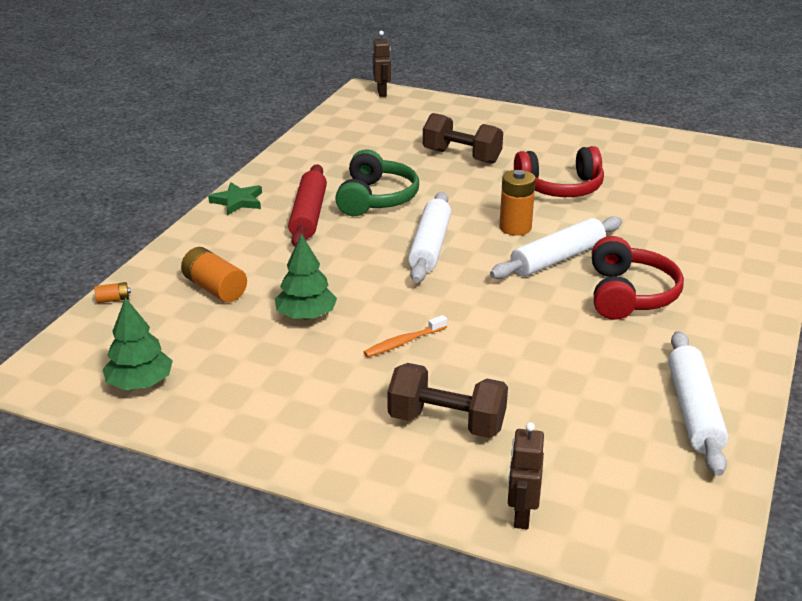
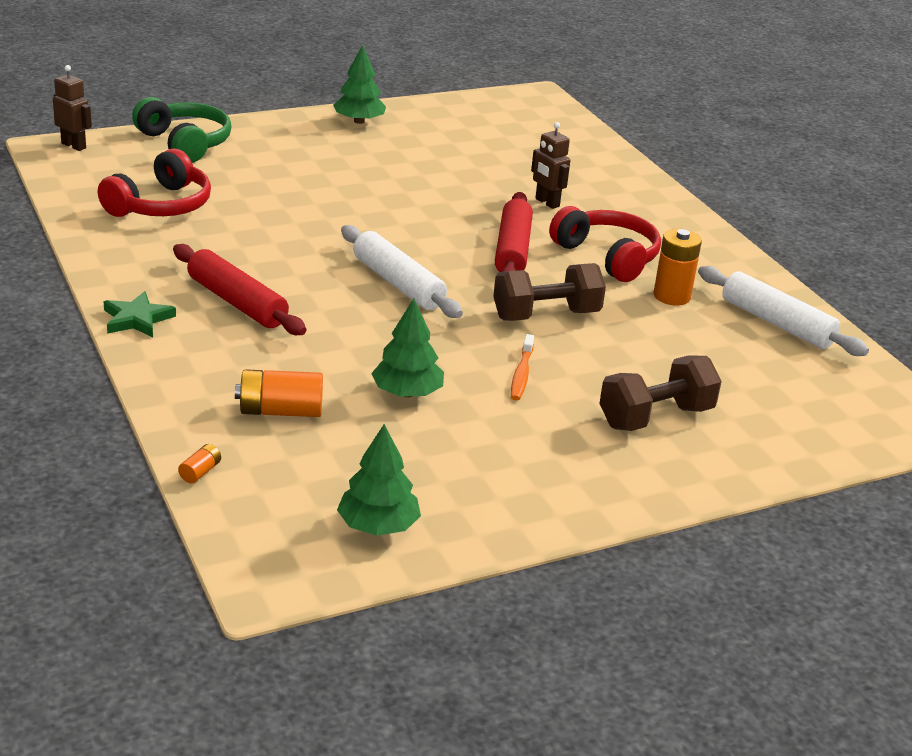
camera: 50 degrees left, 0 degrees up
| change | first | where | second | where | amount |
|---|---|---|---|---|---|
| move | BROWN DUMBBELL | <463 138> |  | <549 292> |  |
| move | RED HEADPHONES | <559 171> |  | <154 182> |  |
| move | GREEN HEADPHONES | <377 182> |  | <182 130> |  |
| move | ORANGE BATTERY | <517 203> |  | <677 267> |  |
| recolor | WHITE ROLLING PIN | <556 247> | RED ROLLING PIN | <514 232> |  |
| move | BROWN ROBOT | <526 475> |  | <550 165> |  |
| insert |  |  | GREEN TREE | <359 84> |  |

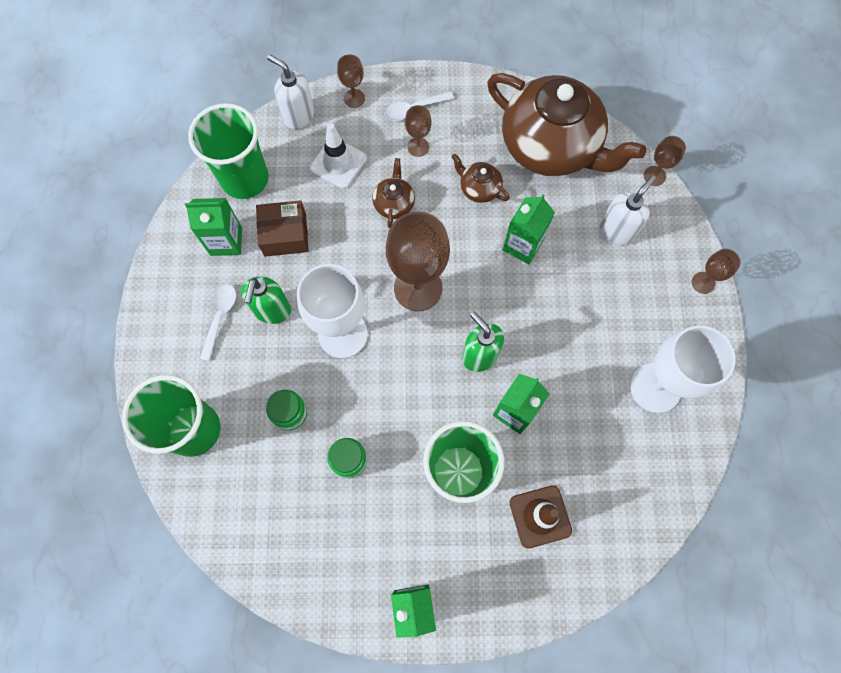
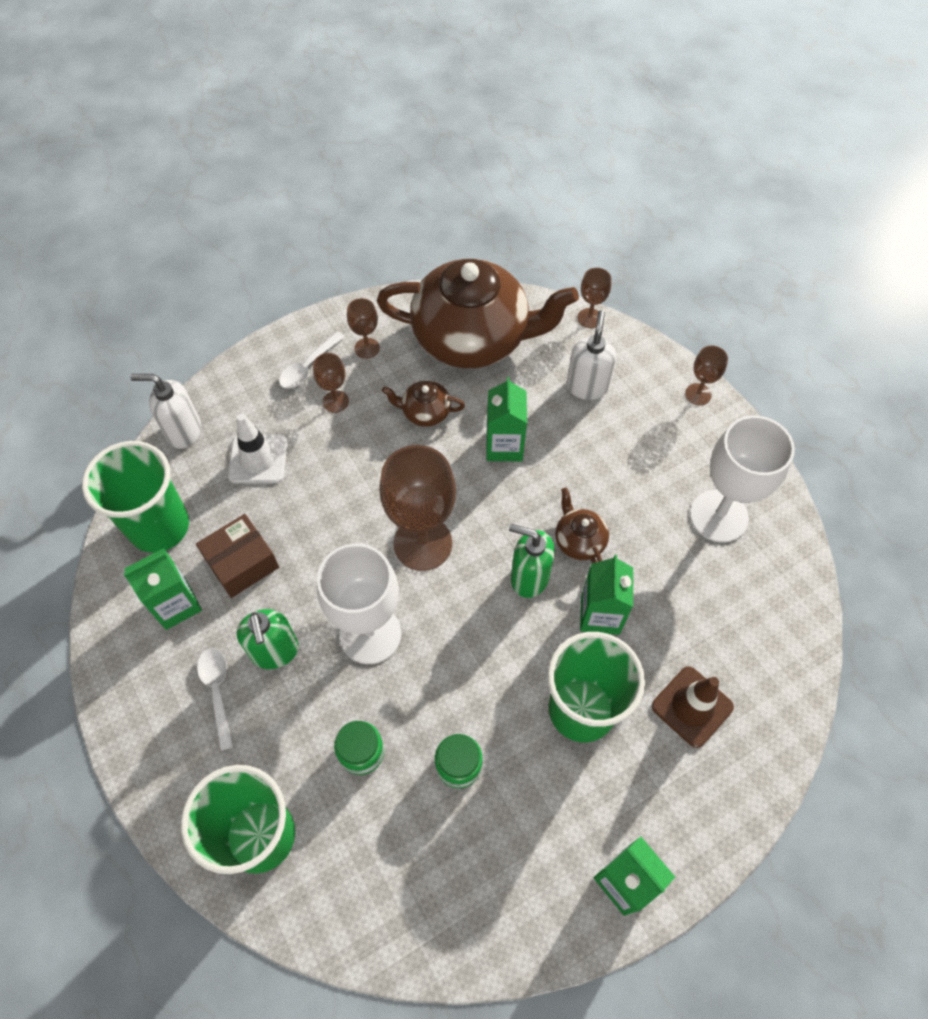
camera: 30 degrees left, 10 degrees down
| change | first | where | second | where | amount |
|---|---|---|---|---|---|
| move | BROWN GOBLET | <351 81> |  | <363 328> |  |
| move | BROWN TEAPOT | <393 193> |  | <582 525> |  |

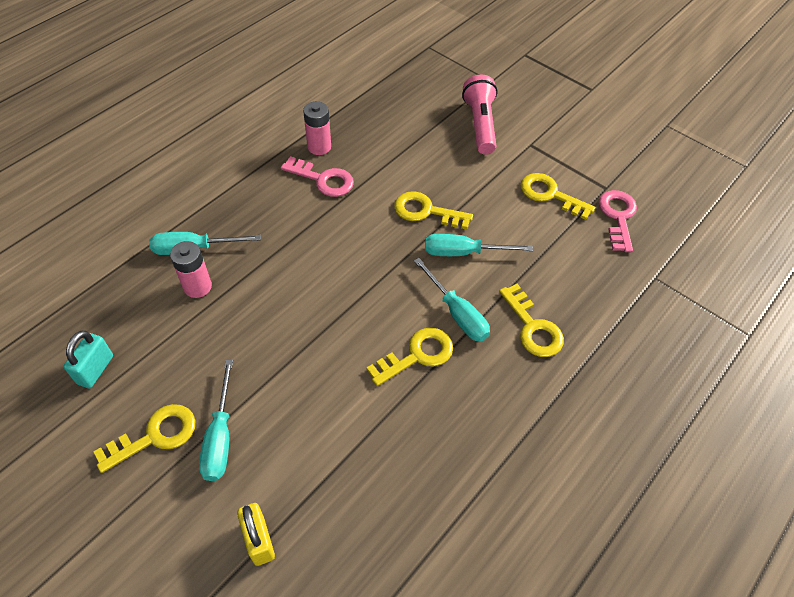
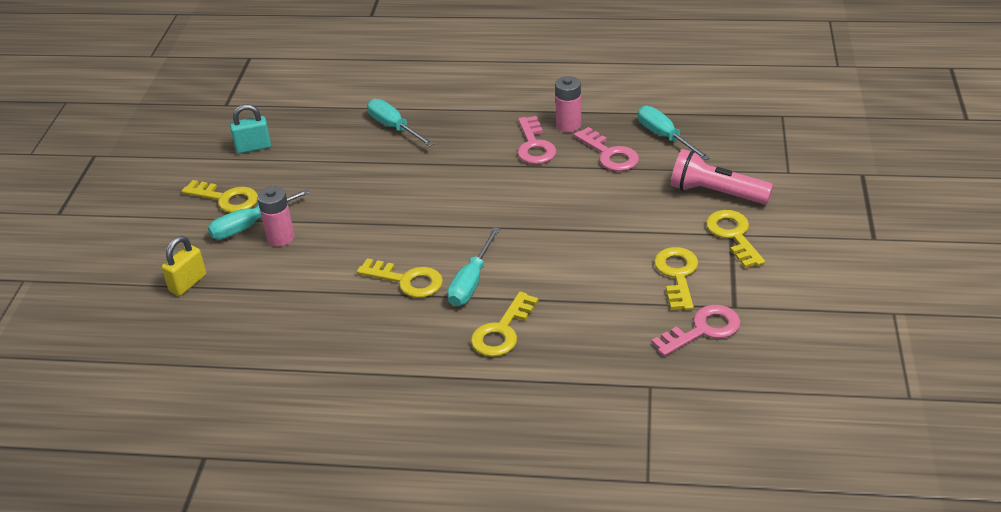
camera: 60 degrees right, 15 degrees down
| change | first | where | second | where | amount |
|---|---|---|---|---|---|
| rotate | PINK FLASHLIGHT | <480 115> |  | <722 176> | 120 degrees counterclockwise |
| move | YELLOW KEY | <433 210> |  | <735 239> |  |
| move | TURQUOISE SCREWDRIVER | <479 245> |  | <674 133> |  |
| move | PINK BATTERY | <191 269> |  | <276 216> |  |
| insert |  |  | PINK KEY | <606 149> |  |

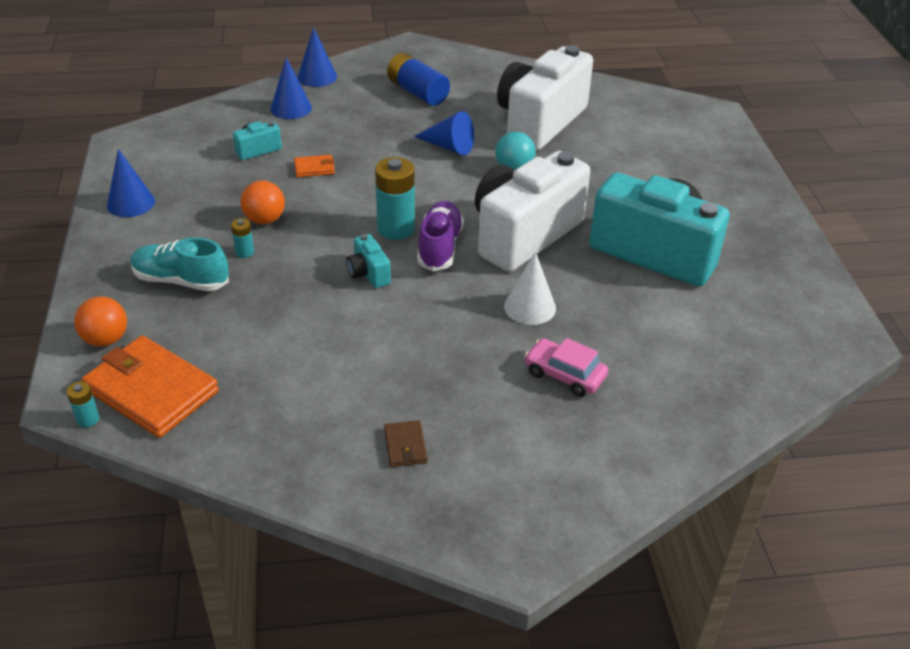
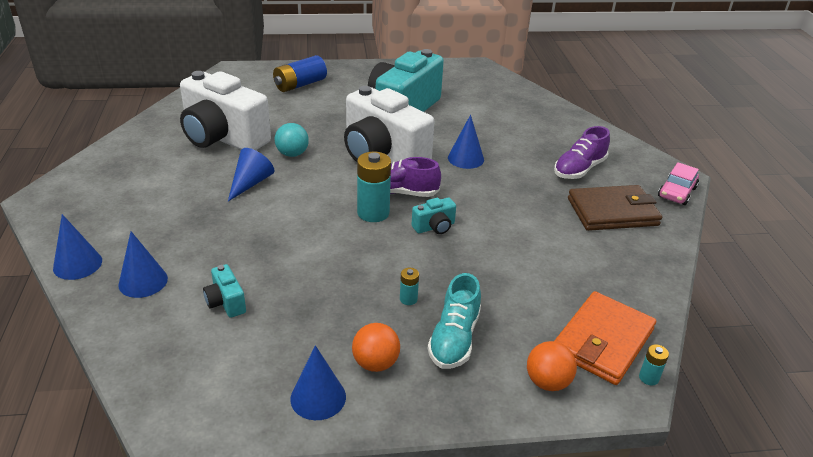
camera: 90 degrees left, 5 degrees down
| change | first | where | second | where | amount |
|---|---|---|---|---|---|
| move | BLUE BATTERY | <418 79> |  | <300 73> |  |
| delete | ORANGE WALLET | <314 166> |  |  |  |
| move | ORANGE BALL | <263 202> |  | <376 347> |  |
| recolor | WHITE CONE | <530 288> | BLUE CONE | <466 142> |  |
| move | PINK CAR | <566 367> |  | <678 183> |  |
| resize | BROWN WALLET | <406 443> |  | <615 208> | x2.25 |
| insert |  |  | PURPLE SHOE | <582 152> |  |

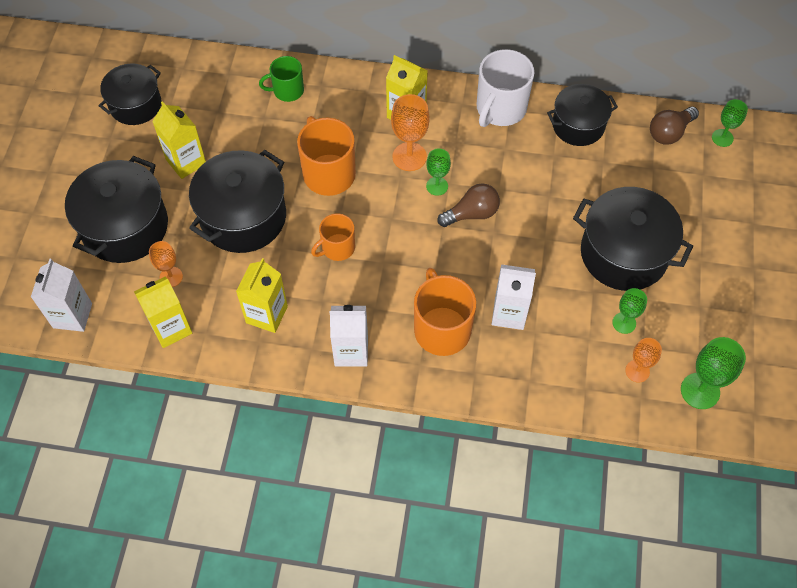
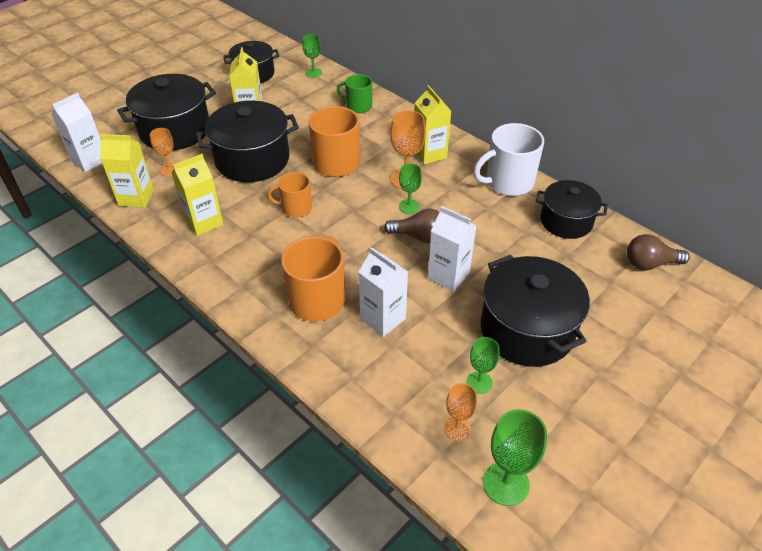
camera: 35 degrees right, 15 degrees down
| change | first | where | second | where | amount |
|---|---|---|---|---|---|
| move | GREEN GOBLET | <730 123> |  | <312 56> |  |
| move | WHITE CARTON | <349 336> |  | <452 248> |  |

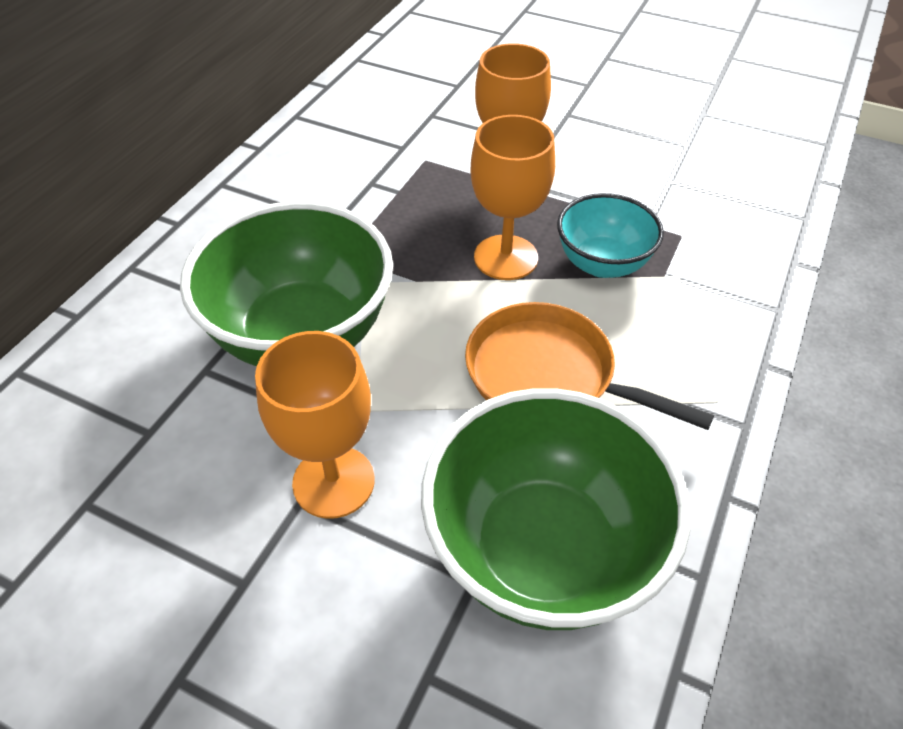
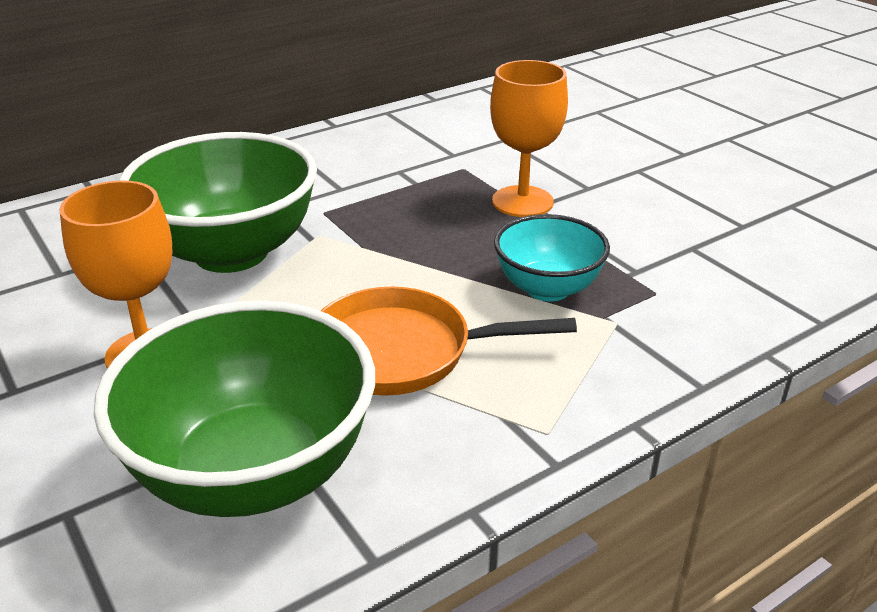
camera: 30 degrees right, 15 degrees down
| change | first | where | second | where | amount |
|---|---|---|---|---|---|
| delete | ORANGE GOBLET | <512 197> |  |  |  |
| rotate | ORANGE PAN | <589 366> |  | <449 341> | 60 degrees counterclockwise |

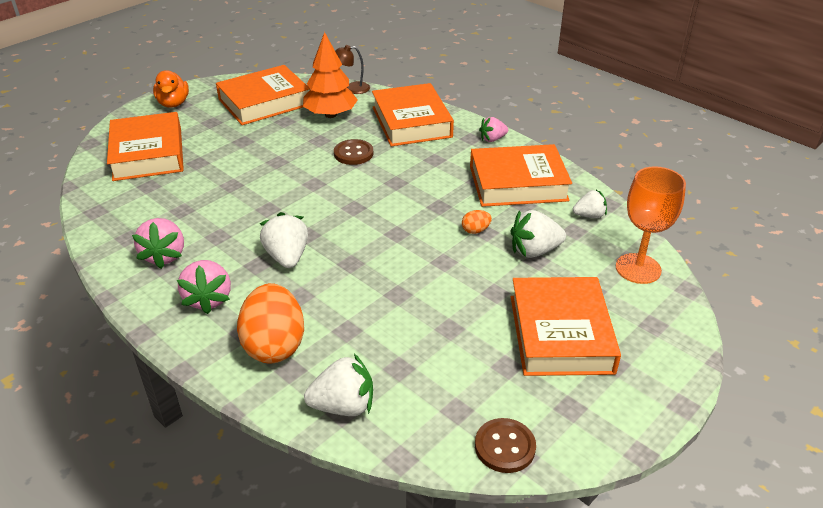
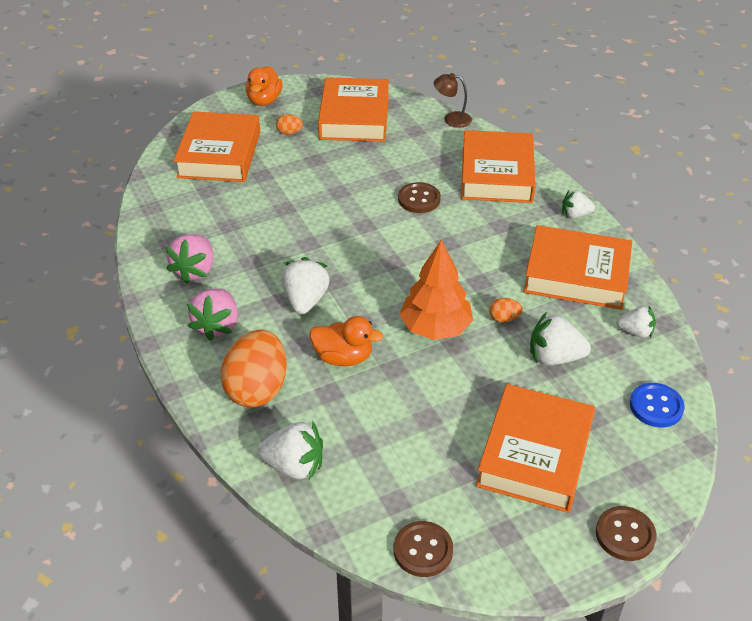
camera: 20 degrees right, 5 degrees up
| change | first | where | second | where | amount |
|---|---|---|---|---|---|
| move | ORANGE TREE | <330 75> |  | <436 290> |  |
| rotate | ORANGE BOOK | <263 95> |  | <353 109> | 75 degrees counterclockwise |
| recolor | PINK STRAWBERRY | <493 129> | WHITE STRAWBERRY | <578 204> |  |
| replace | ORANGE GOBLET | <651 225> | BLUE BUTTON | <657 405> |  |
| insert |  |  | ORANGE EGG | <289 124> |  |
| insert |  |  | ORANGE DUCK | <346 341> |  |
| insert |  |  | BROWN BUTTON | <626 533> |  |

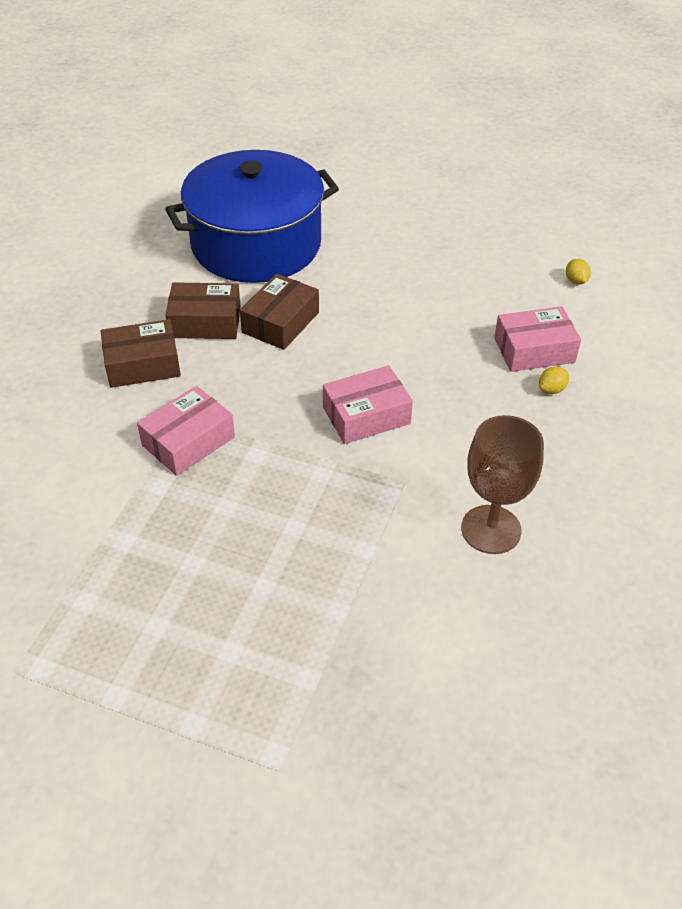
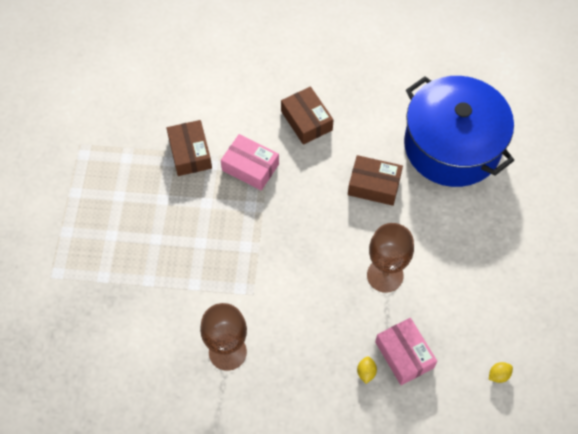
camera: 75 degrees right, 15 degrees up
| change | first | where | second | where | amount |
|---|---|---|---|---|---|
| move | BROWN BOX | <203 310> |  | <189 148> |  |
| delete | PINK BOX | <368 404> |  |  |  |
| rotate | YELLOW LEMON | <554 380> |  | <367 370> | 60 degrees clockwise |
| insert |  |  | BROWN GOBLET | <390 258> |  |

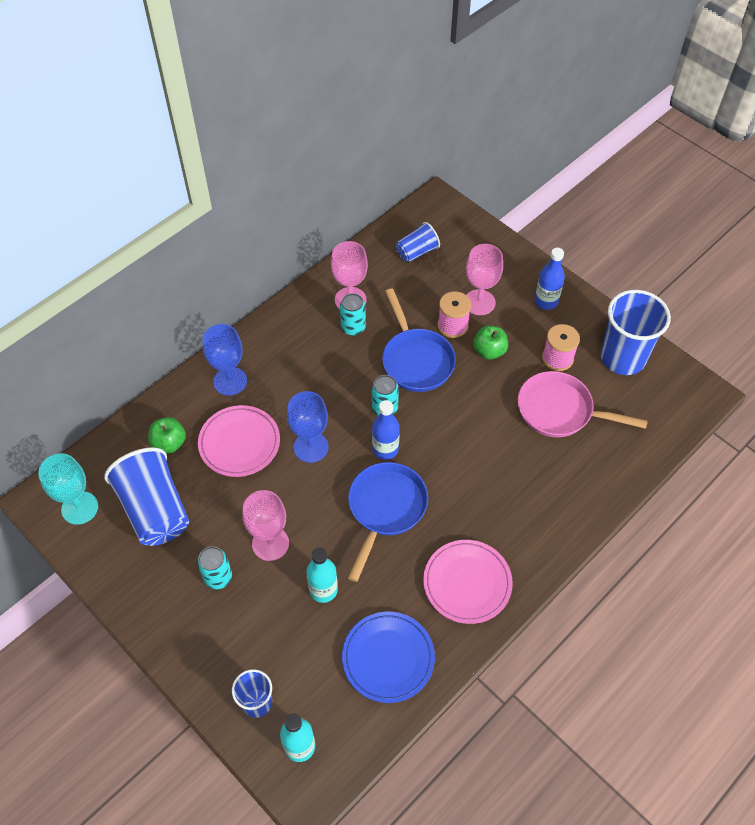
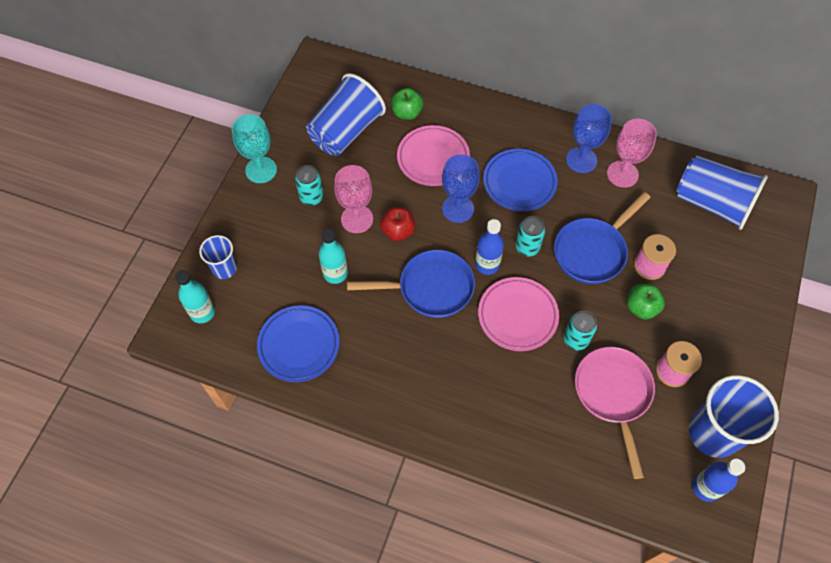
camera: 65 degrees right, 5 degrees up
| change | first | where | second | where | amount |
|---|---|---|---|---|---|
| resize | BLUE CUP | <418 242> |  | <722 192> | x1.84 |
| delete | PINK GOBLET | <484 279> |  |  |  |
| move | BLUE BOTTLE | <550 279> |  | <718 480> |  |
| move | TURQUOISE CAN | <353 314> |  | <580 331> |  |
| move | BLUE GOBLET | <225 360> |  | <589 138> |  |
| move | TURQUOISE GOBLET | <68 489> |  | <254 148> |  |
| move | PINK PLATE | <468 582> |  | <518 314> |  |
| insert |  |  | BLUE PLATE | <520 180> |  |
| insert |  |  | RED APPLE | <397 224> |  |

